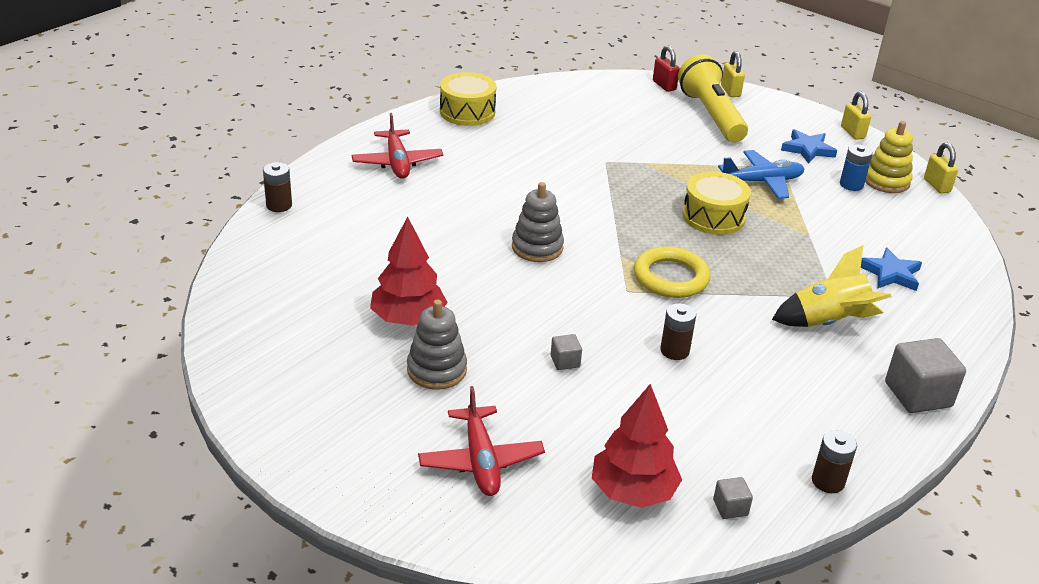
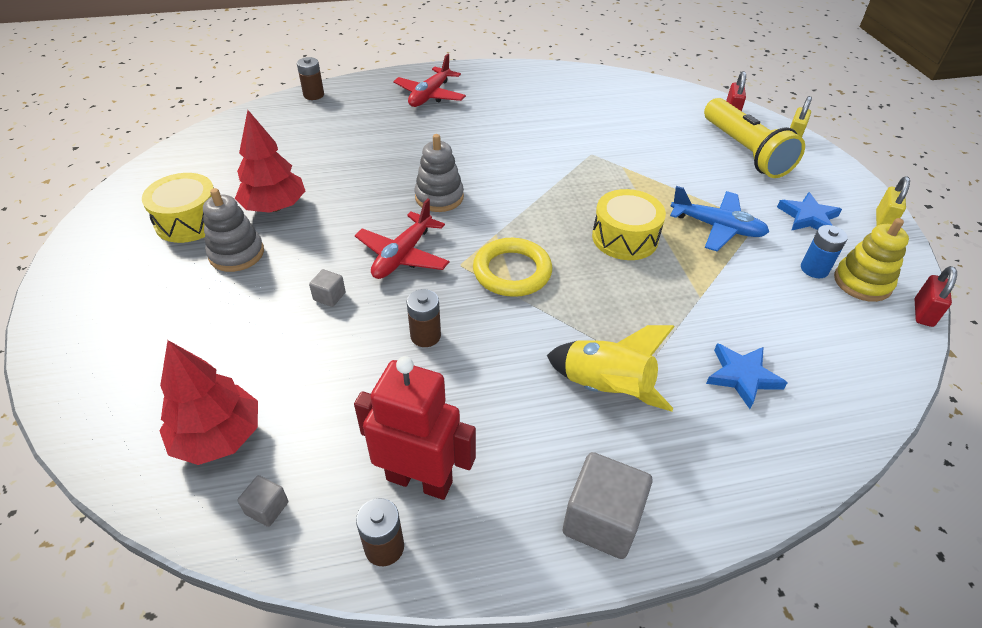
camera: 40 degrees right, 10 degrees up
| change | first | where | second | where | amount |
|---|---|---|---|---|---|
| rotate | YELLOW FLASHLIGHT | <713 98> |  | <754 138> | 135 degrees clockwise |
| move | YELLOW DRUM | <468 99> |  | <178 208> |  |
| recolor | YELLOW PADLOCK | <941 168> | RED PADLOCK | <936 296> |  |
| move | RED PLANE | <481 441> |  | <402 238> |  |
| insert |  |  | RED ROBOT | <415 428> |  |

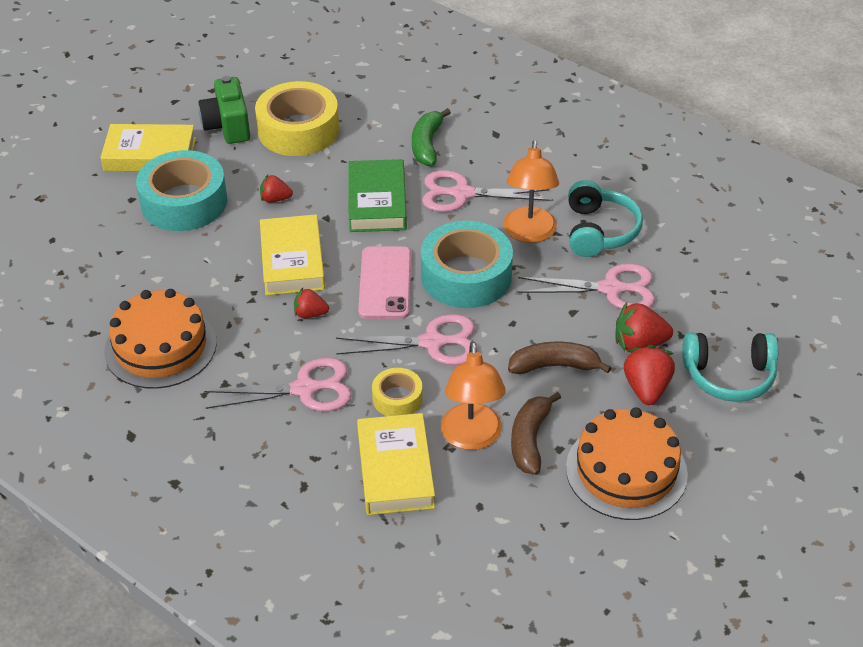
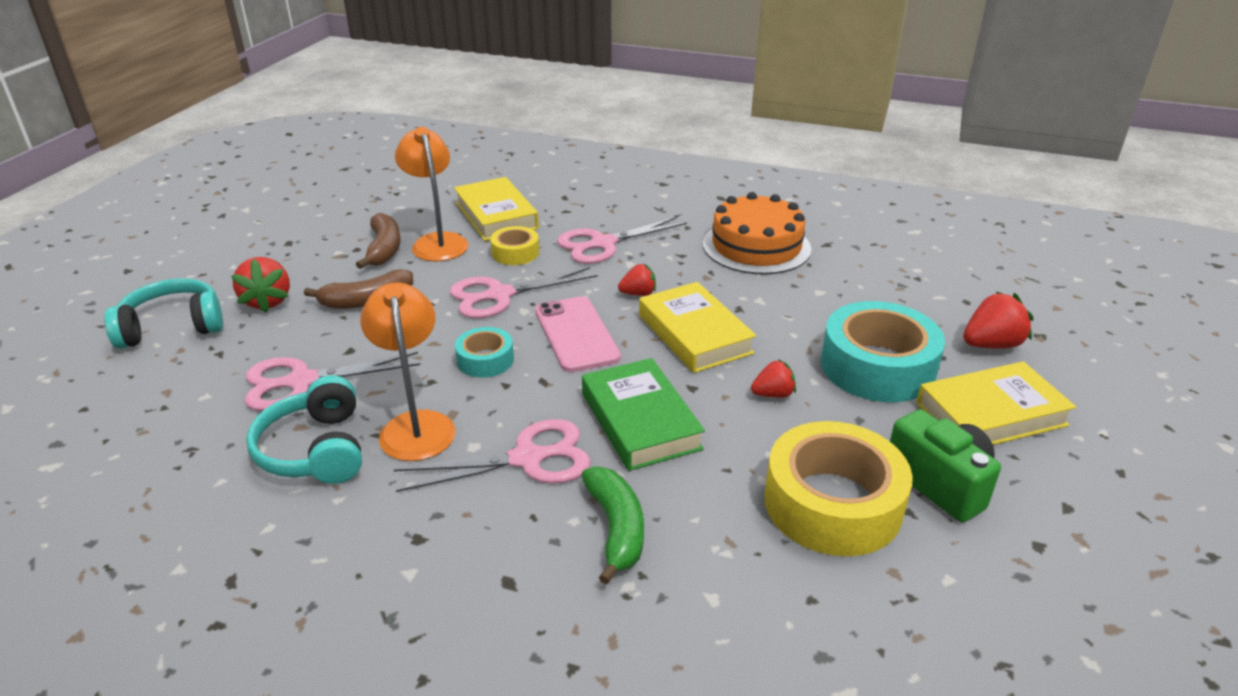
camera: 160 degrees right, 10 degrees down
| change | first | where | second | where | amount |
|---|---|---|---|---|---|
| resize | TURQUOISE TAPE | <467 264> |  | <484 352> | x0.51 |
| move | RED STRAWBERRY | <644 326> |  | <998 320> |  |
| delete | ORANGE CAKE | <627 463> |  |  |  |

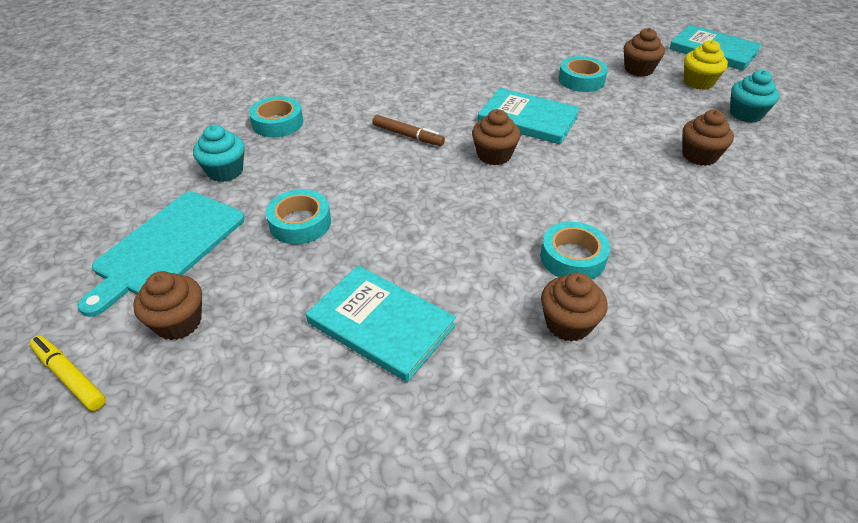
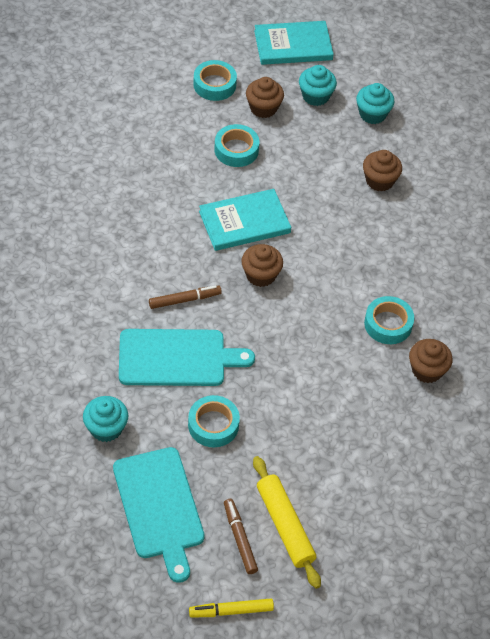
camera: 50 degrees left, 10 degrees up
| change | first | where | second | where | amount |
|---|---|---|---|---|---|
| recolor | YELLOW CUPCAKE | <706 65> | TURQUOISE CUPCAKE | <318 85> |  |
| move | TURQUOISE TAPE | <276 116> |  | <215 80> |  |
| delete | TURQUOISE BOOK | <381 323> |  |  |  |
| replace | BROWN CUPCAKE | <167 305> | BROWN MARKER | <241 536> |  |
| insert |  |  | TURQUOISE CUTTING BOARD | <187 357> |  |
| insert |  |  | YELLOW ROLLING PIN | <287 522> |  |

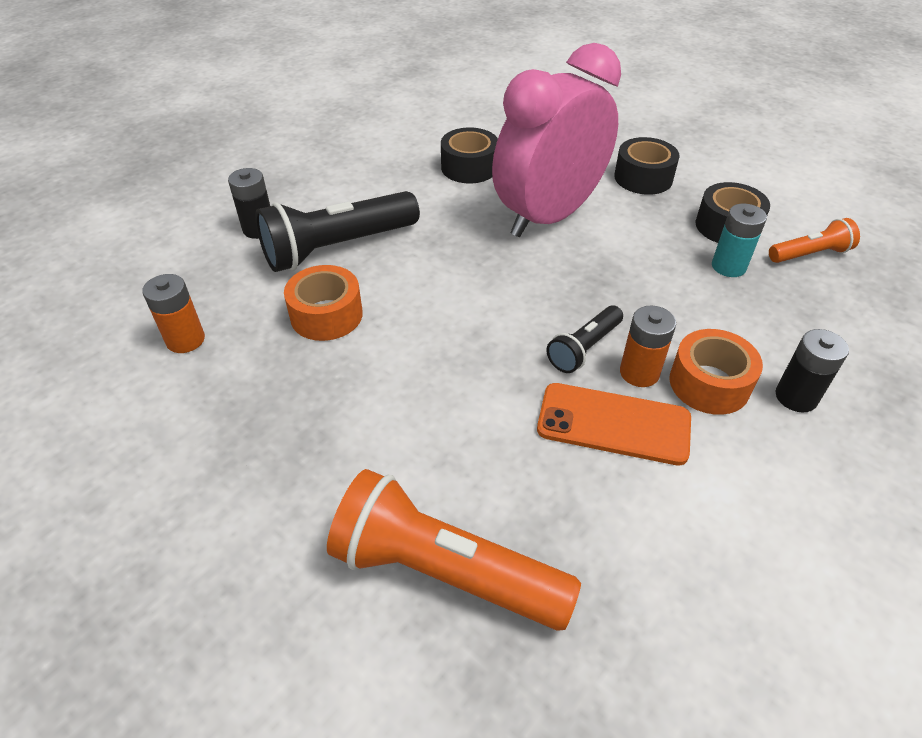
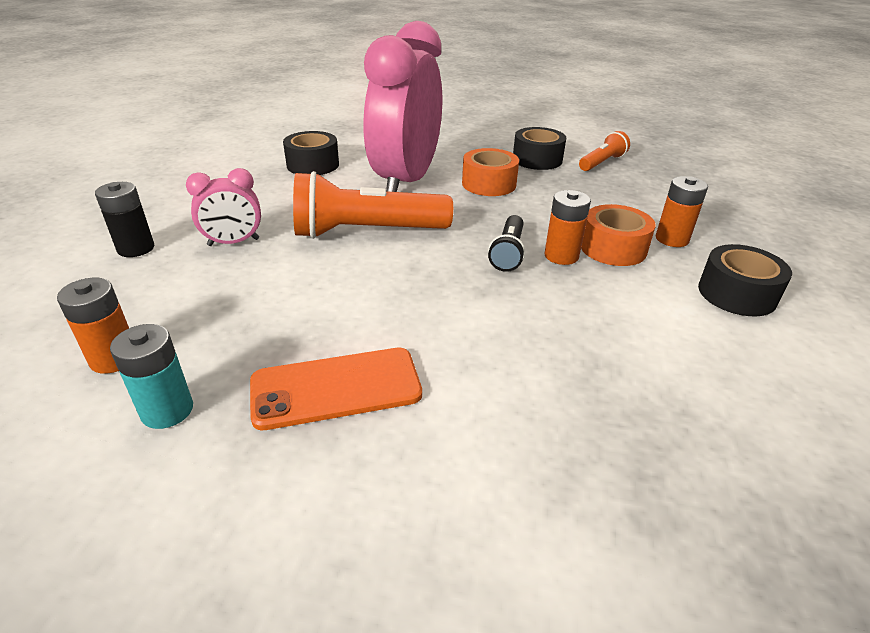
camera: 30 degrees left, 10 degrees down
| change | first | where | second | where | amount |
|---|---|---|---|---|---|
| move | BLACK TAPE | <647 166> |  | <745 280> |  |
| replace | BLACK FLASHLIGHT | <337 231> | PINK CLOCK | <223 207> |  |
| move | TURQUOISE BATTERY | <739 240> |  | <151 376> |  |
| move | ORANGE TAPE | <323 303> |  | <490 172> |  |
| recolor | BLACK BATTERY | <812 370> | ORANGE BATTERY | <682 211> |  |
| move | ORANGE PHONE | <614 424> |  | <336 389> |  |
| move | ORANGE FLASHLIGHT | <454 550> |  | <373 205> |  |

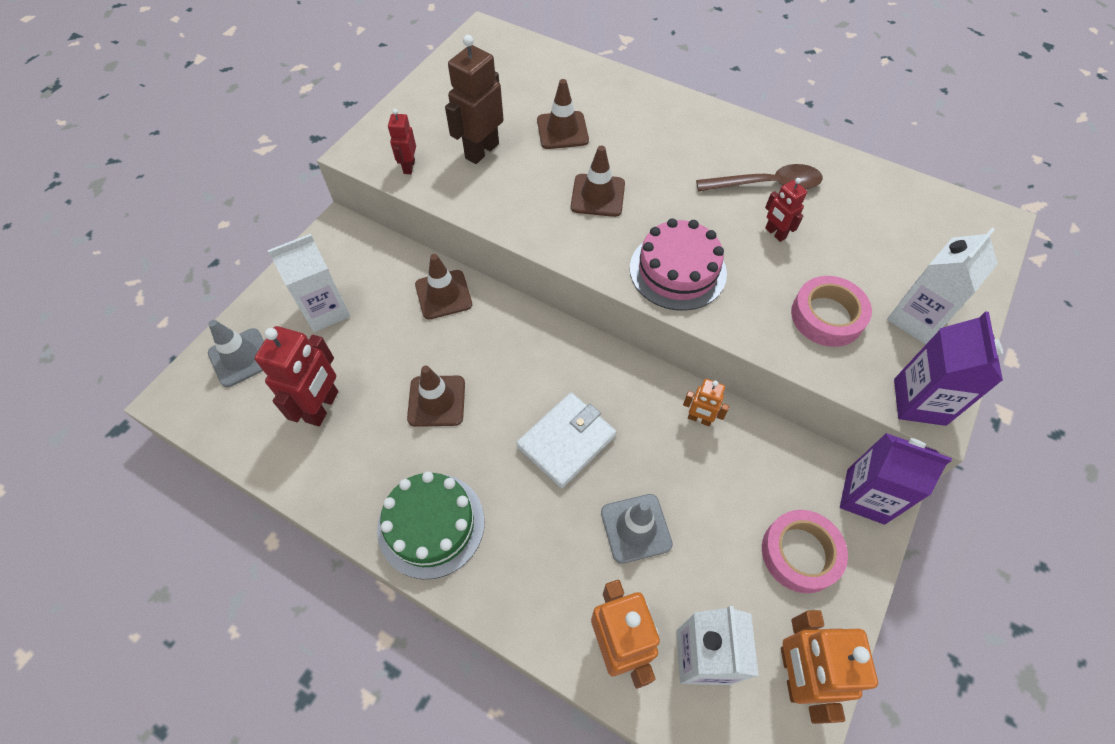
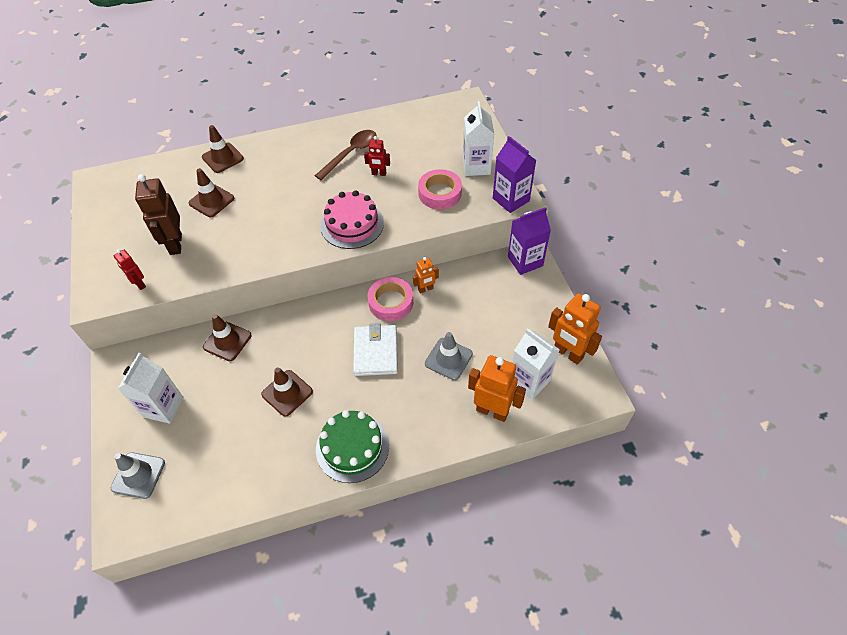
camera: 45 degrees left, 5 degrees down
| change | first | where | second | where | amount |
|---|---|---|---|---|---|
| move | BROWN TRAFFIC CONE | <598 181> |  | <223 149> |  |
| delete | RED ROBOT | <296 376> |  |  |  |
| move | PINK TAPE | <805 551> |  | <390 299> |  |

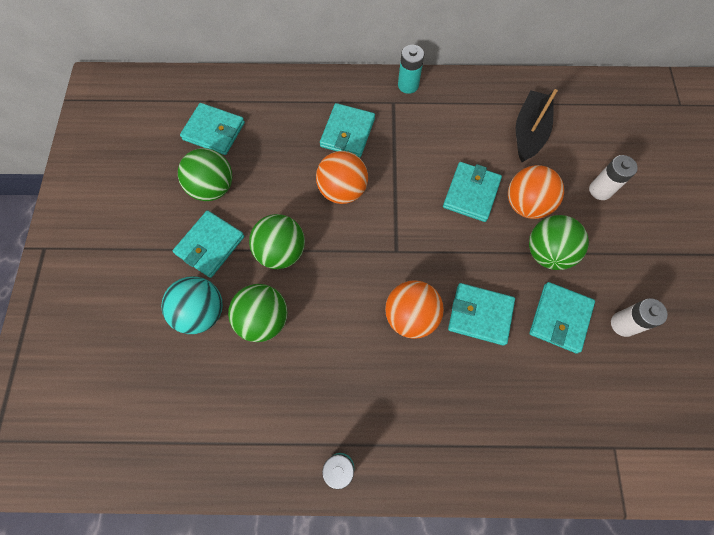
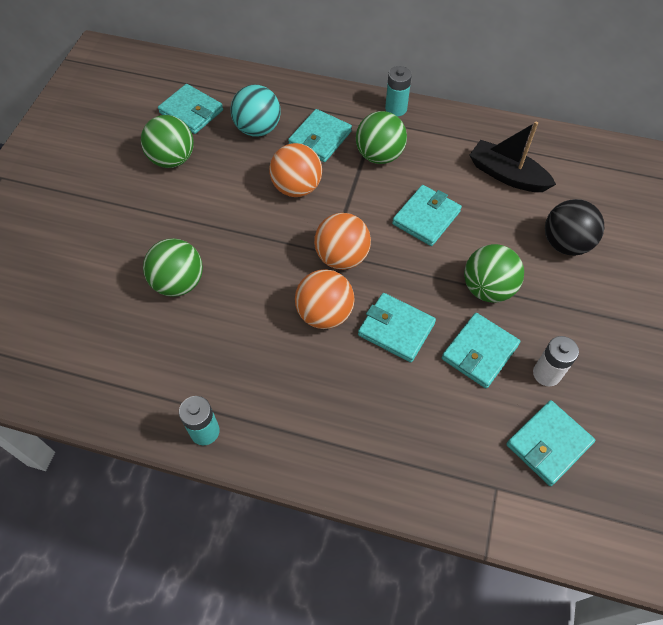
camera: 15 degrees right, 10 degrees down
| change | first | where | second | where | amount |
|---|---|---|---|---|---|
| rotate | BLACK BOAT | <537 125> |  | <512 156> | 90 degrees counterclockwise |
| replace | WHITE BATTERY | <613 177> | BLACK BALL | <574 227> |  |
| move | ORANGE BALL | <536 192> |  | <342 241> |  |
| move | TURQUOISE WALLET | <208 244> |  | <550 443> |  |
| move | GREEN BALL | <277 241> |  | <381 137> |  |
| move | TURQUOISE BALL | <192 305> |  | <256 111> |  |

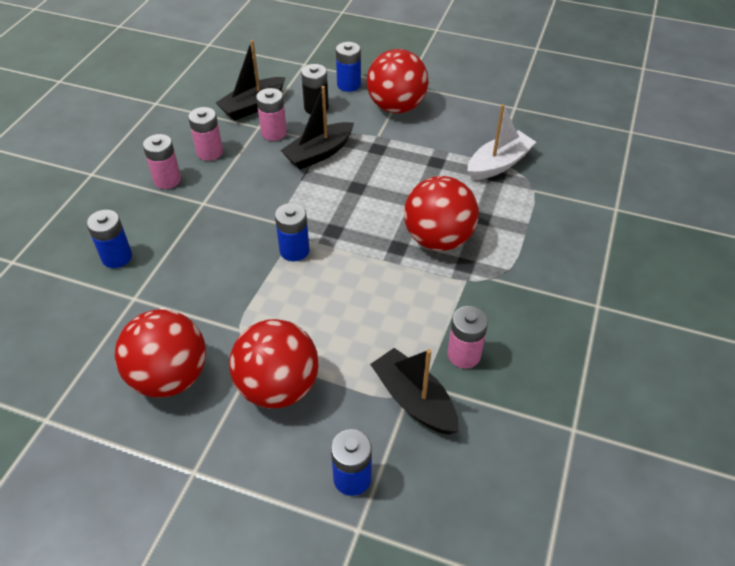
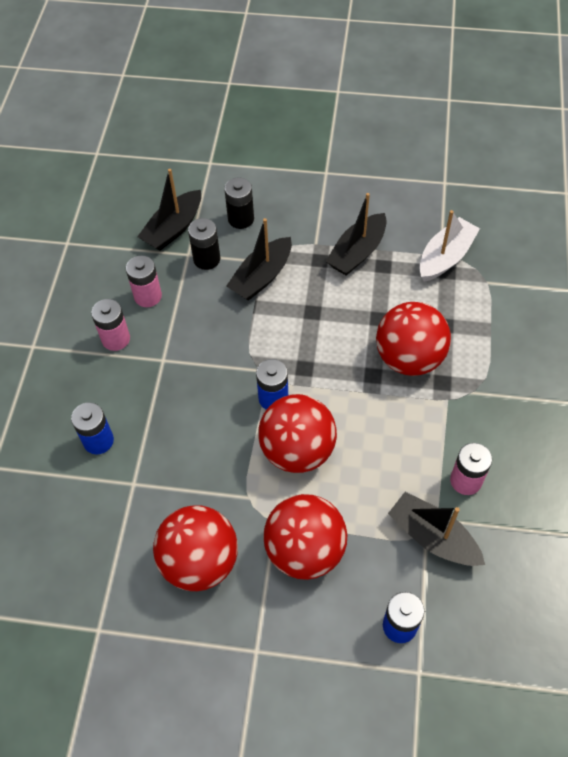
camera: 10 degrees left, 10 degrees up
| change | first | where | second | where | amount |
|---|---|---|---|---|---|
| delete | BLUE BATTERY | <348 67> |  |  |  |
| move | RED BALL | <398 81> |  | <297 433> |  |
| recolor | PINK BATTERY | <271 114> | BLACK BATTERY | <204 244> |  |
| insert |  |  | BLACK BOAT | <356 234> |  |

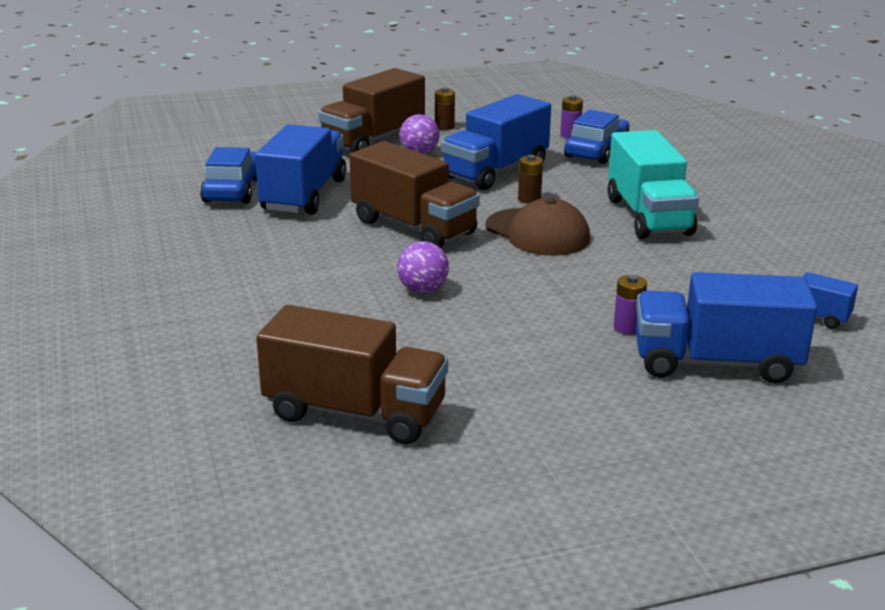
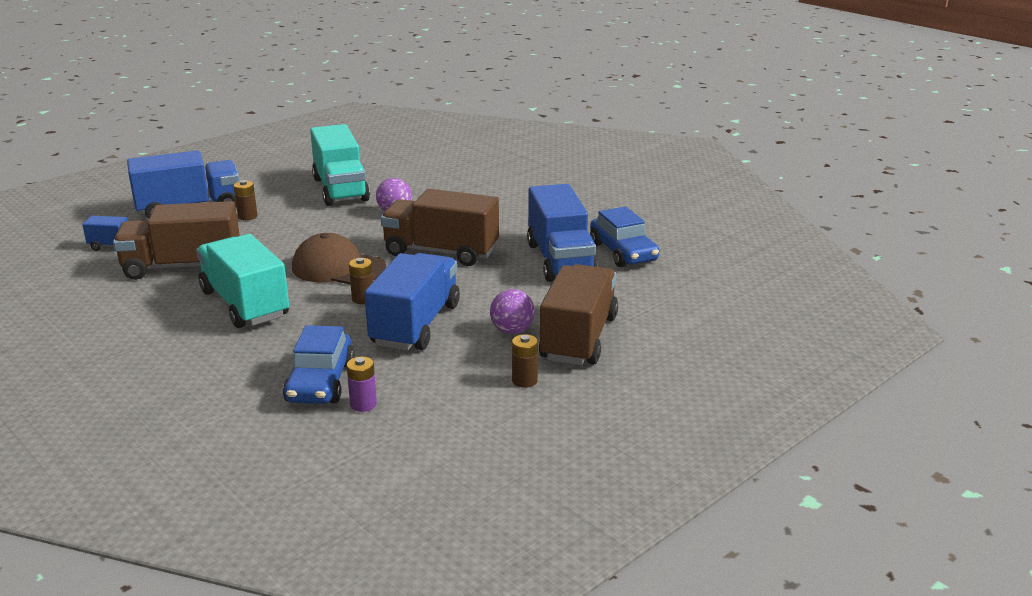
camera: 155 degrees right, 0 degrees up
| change | first | where | second | where | amount |
|---|---|---|---|---|---|
| recolor | PURPLE BATTERY | <630 305> | BROWN BATTERY | <245 200> |  |
| move | BROWN TRUCK | <352 374> |  | <176 240> |  |
| insert |  |  | TURQUOISE TRUCK | <340 165> |  |

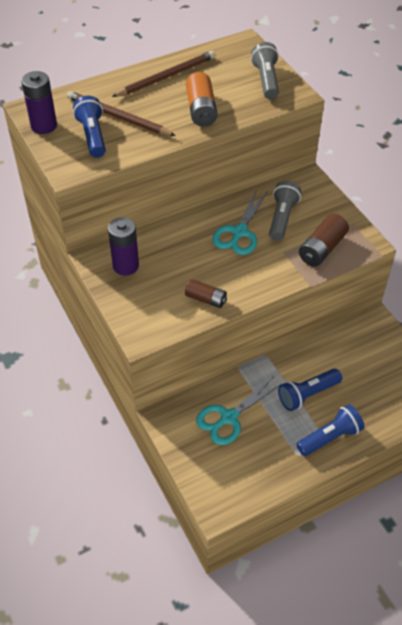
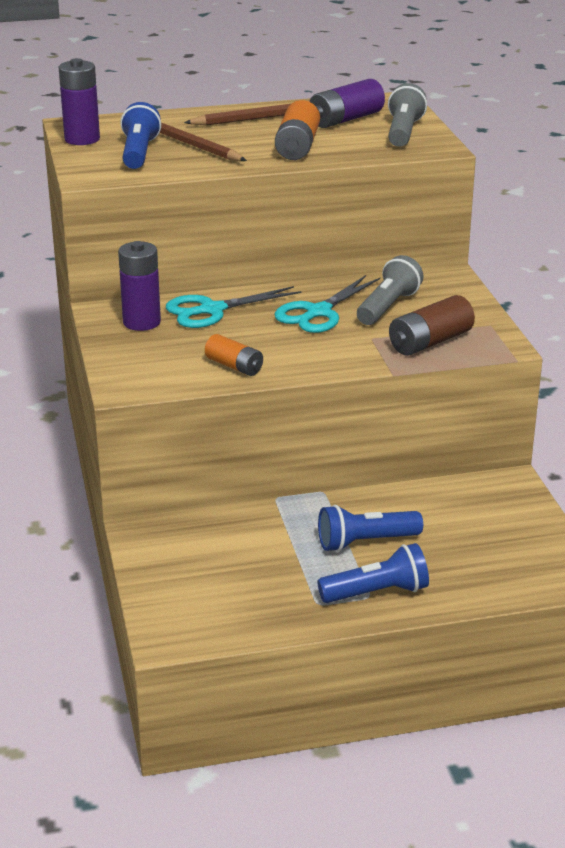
camera: 15 degrees right, 20 degrees down
| change | first | where | second | where | amount |
|---|---|---|---|---|---|
| recolor | BROWN BATTERY | <206 293> | ORANGE BATTERY | <234 355> |  |
| move | TURQUOISE SCISSORS | <239 411> |  | <233 307> |  |
| insert |  |  | PURPLE BATTERY | <347 103> |  |

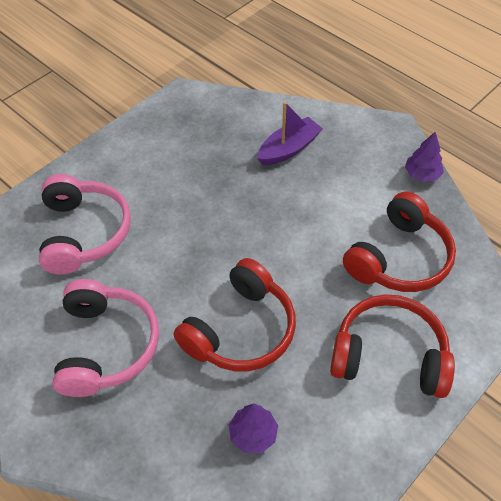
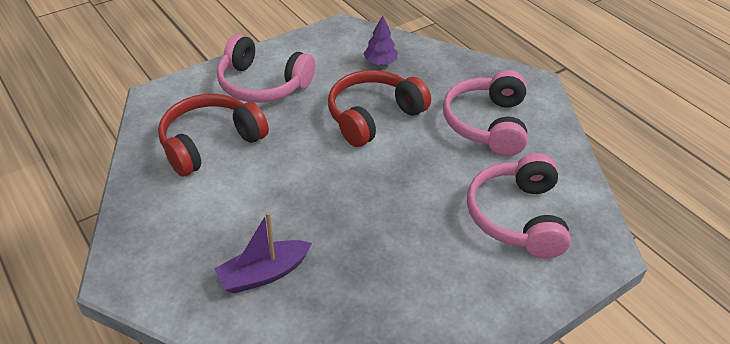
camera: 170 degrees left, 10 degrees down
| change | first | where | second | where | amount |
|---|---|---|---|---|---|
| delete | PURPLE TREE | <424 156> |  |  |  |
| recolor | RED HEADPHONES | <392 346> | PINK HEADPHONES | <266 68> |  |

